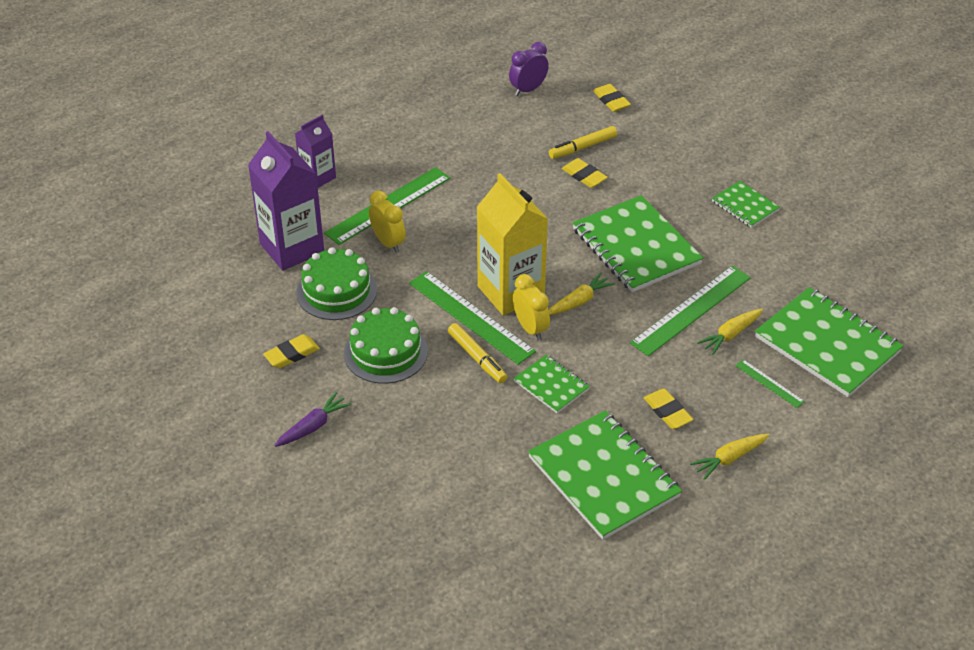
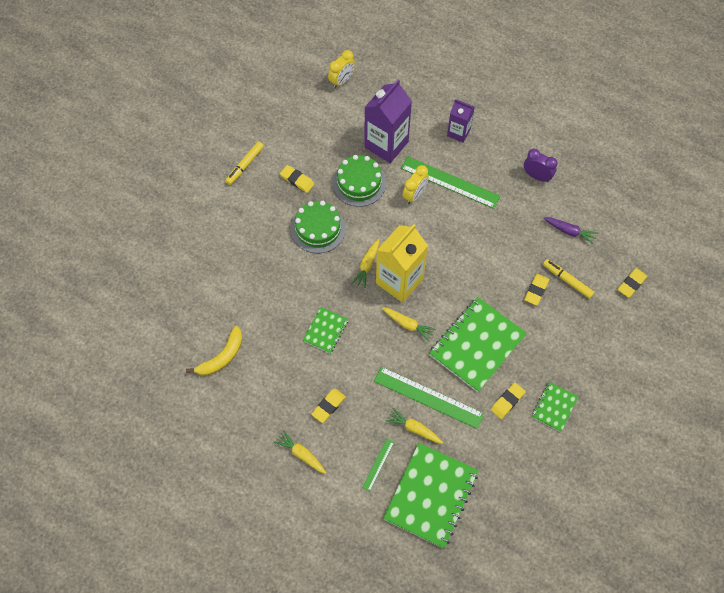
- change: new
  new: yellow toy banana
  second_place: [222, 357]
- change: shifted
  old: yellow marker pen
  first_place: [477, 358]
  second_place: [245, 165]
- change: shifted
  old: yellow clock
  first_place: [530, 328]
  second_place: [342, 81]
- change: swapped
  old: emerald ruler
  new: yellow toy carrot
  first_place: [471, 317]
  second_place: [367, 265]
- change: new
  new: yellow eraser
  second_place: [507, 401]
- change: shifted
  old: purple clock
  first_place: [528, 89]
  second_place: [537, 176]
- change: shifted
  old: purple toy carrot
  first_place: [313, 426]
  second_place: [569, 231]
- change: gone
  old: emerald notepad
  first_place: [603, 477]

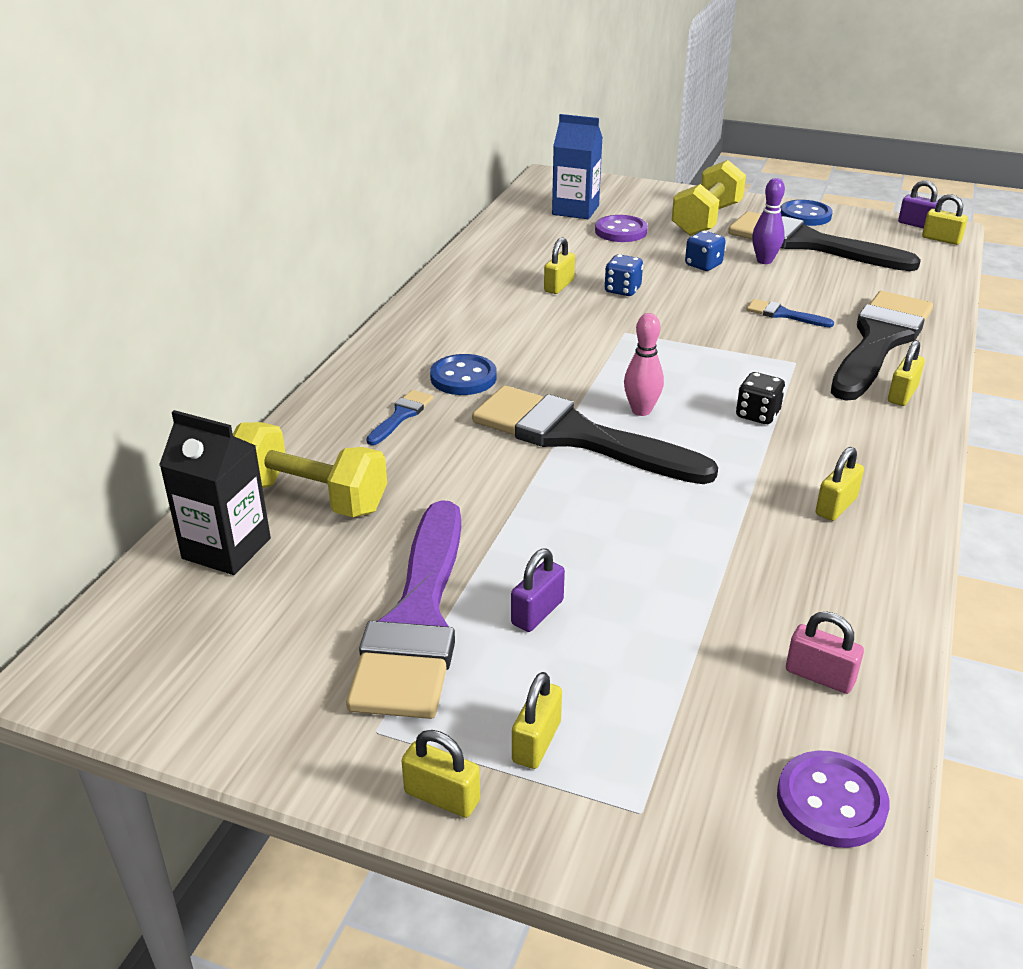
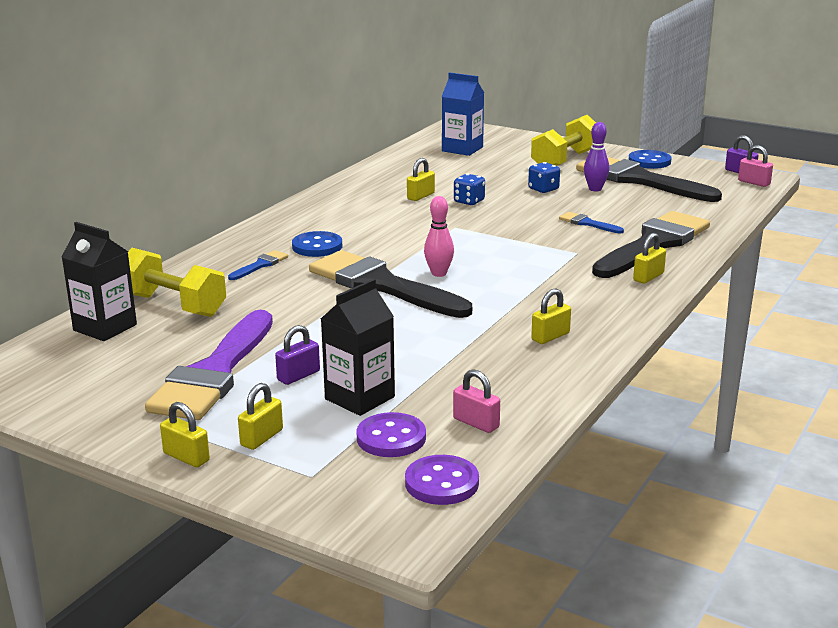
- change: new
  new: ebony carton
  second_place: [359, 398]
- change: shifted
  old: purple button
  first_place: [621, 231]
  second_place: [391, 438]
- change: repainted
  old: yellow padlock
  new: rose-pink padlock
  first_place: [941, 239]
  second_place: [754, 183]
- change: gone
  old: ebony game die
  first_place: [757, 415]

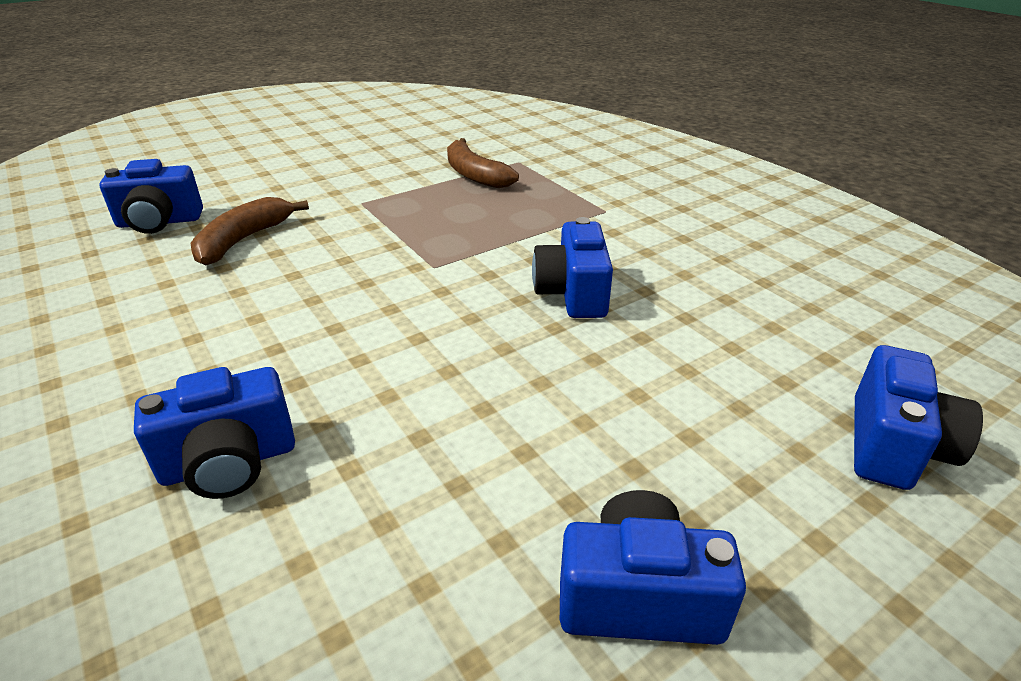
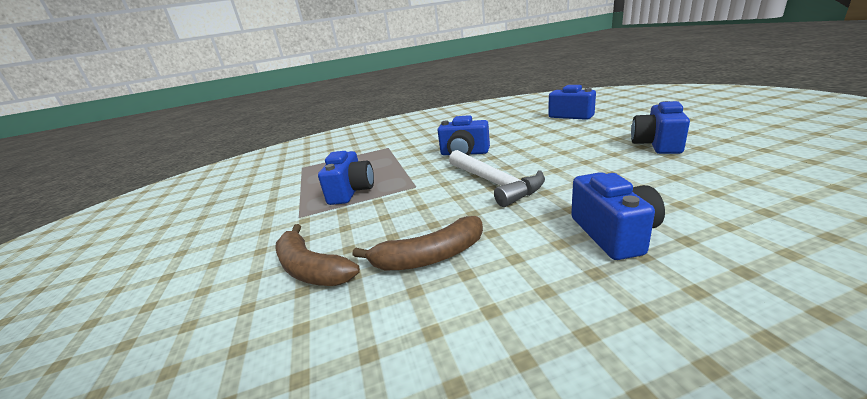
- change: shifted
  old: cobalt camera
  first_place: [159, 222]
  second_place: [351, 191]
- change: shifted
  old: russet toy banana
  first_place: [475, 175]
  second_place: [429, 257]
- change: new
  new: snow-white hammer
  second_place: [494, 183]

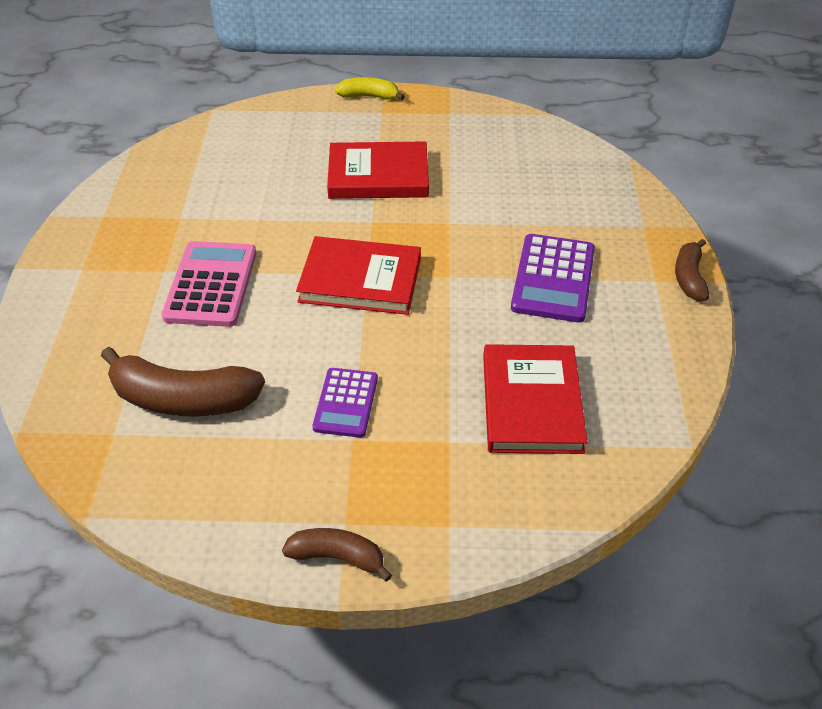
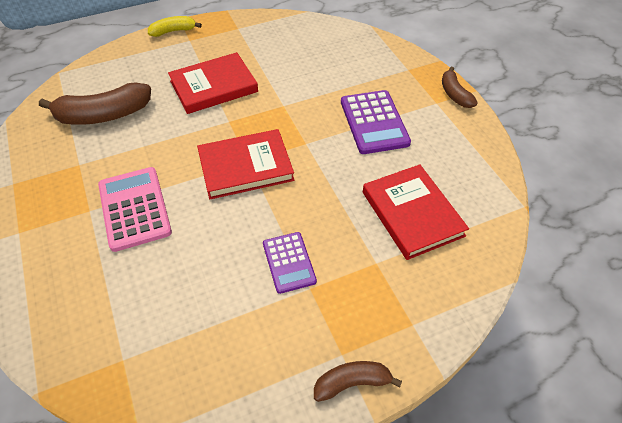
- change: shifted
  old: russet toy banana
  first_place: [183, 399]
  second_place: [103, 115]

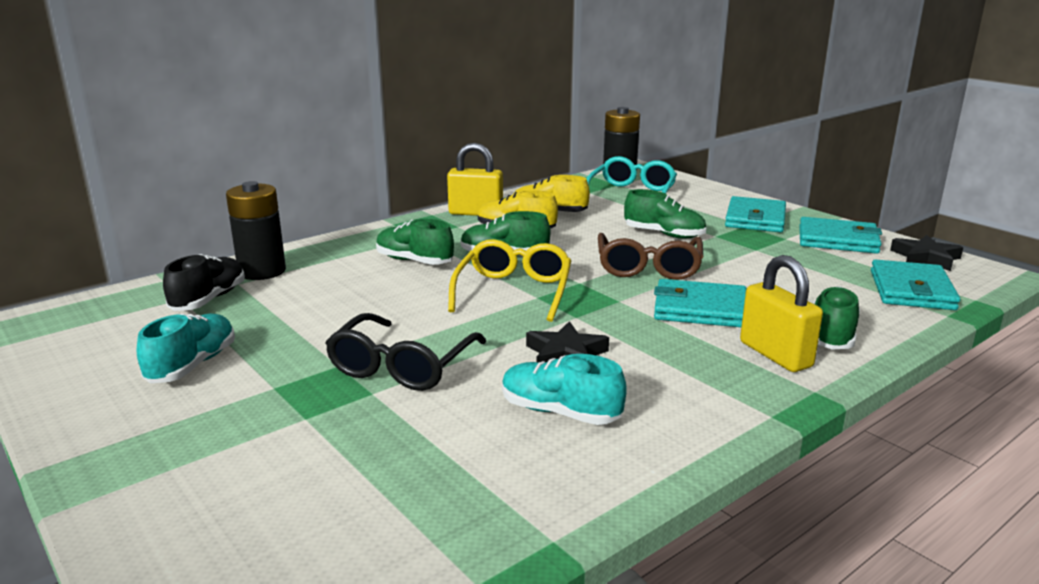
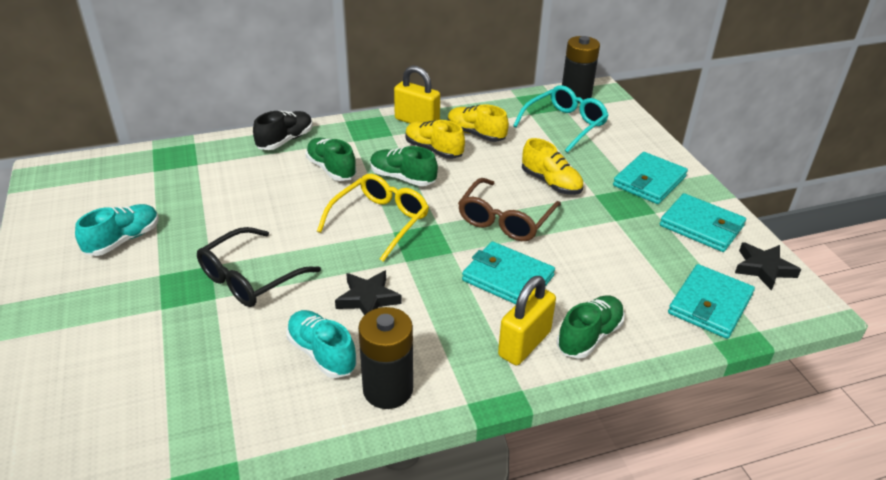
- change: shifted
  old: ebony lace-up shoe
  first_place: [209, 300]
  second_place: [285, 140]
- change: shifted
  old: ebony power cell
  first_place: [262, 271]
  second_place: [388, 389]
- change: rotated
  old: yellow padlock
  first_place: [775, 355]
  second_place: [524, 344]
  degrees: 45
- change: repainted
  old: emerald lace-up shoe
  new: yellow lace-up shoe
  first_place: [664, 234]
  second_place: [551, 183]

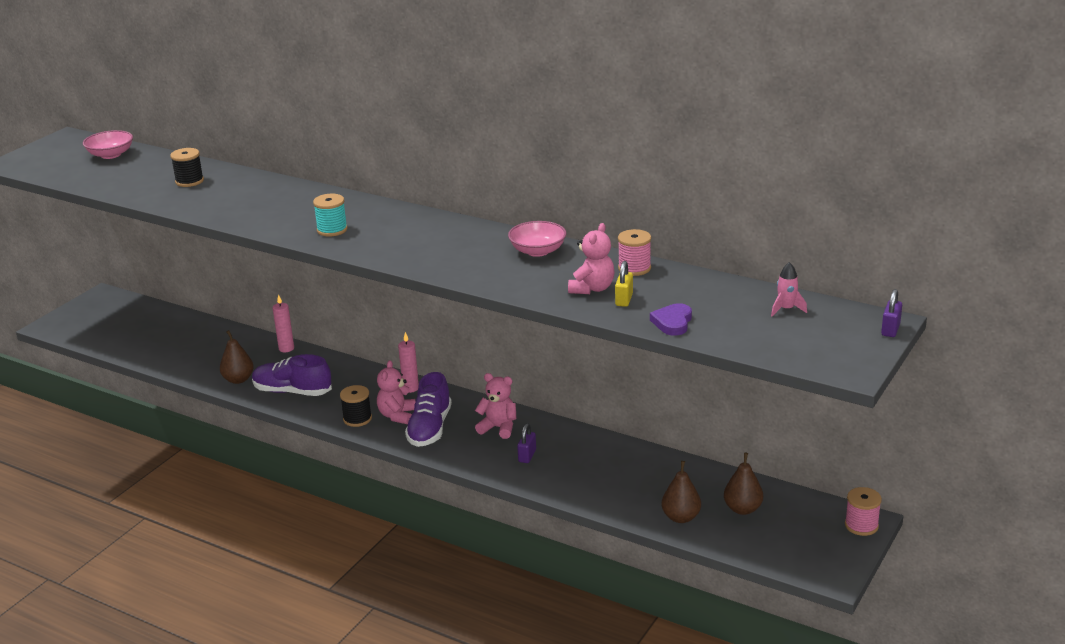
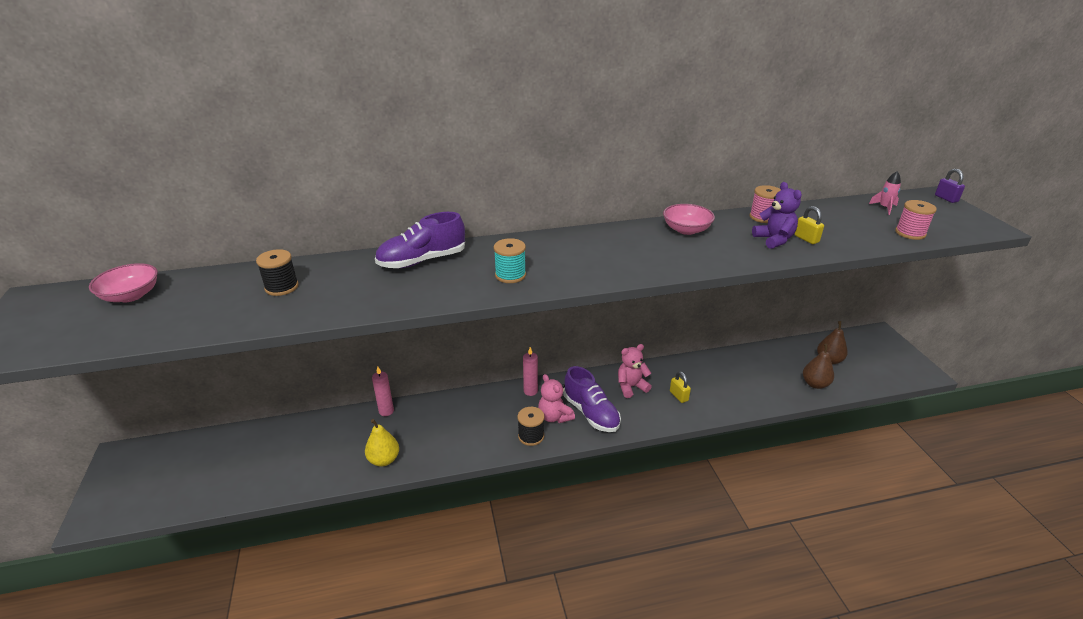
- change: repainted
  old: russet pear
  new: yellow pear
  first_place: [238, 379]
  second_place: [384, 460]
- change: shifted
  old: purple lace-up shoe
  first_place: [292, 391]
  second_place: [422, 261]
- change: repainted
  old: purple padlock
  new: yellow padlock
  first_place: [527, 456]
  second_place: [678, 396]
- change: repainted
  old: rose-pink stuffed bear
  new: purple stuffed bear
  first_place: [592, 288]
  second_place: [774, 240]
- change: shifted
  old: rose-pink bobbin
  first_place: [861, 525]
  second_place: [910, 233]
- change: gone
  old: purple love heart
  first_place: [672, 322]

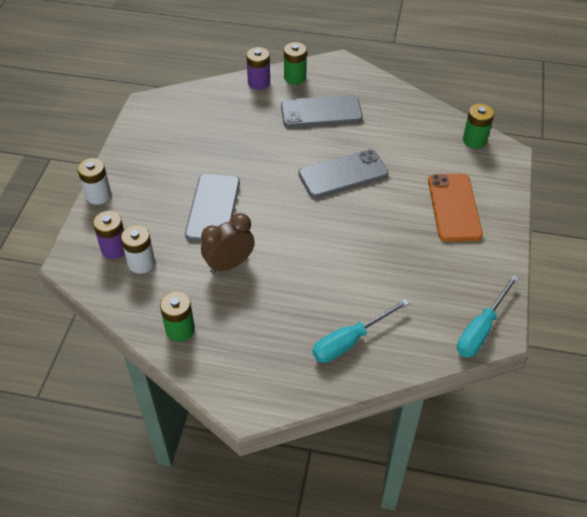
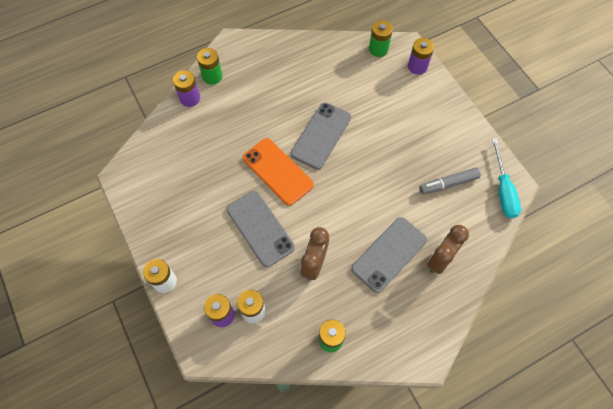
- change: shifted
  old: bright orange mobile phone
  first_place: [454, 207]
  second_place: [278, 171]
- change: shifted
  old: grey mobile phone
  first_place: [321, 112]
  second_place: [389, 254]
- change: new
  new: purple power cell
  second_place: [417, 66]
- change: new
  new: grey marker pen
  second_place: [448, 184]
- change: swapped
  old: aqua screwdriver
  new: russet clock
  first_place: [350, 341]
  second_place: [440, 259]

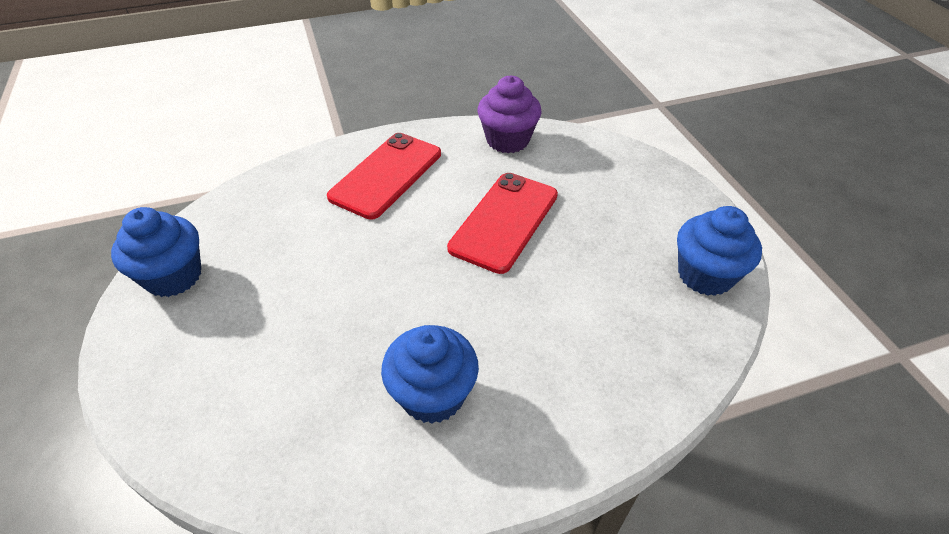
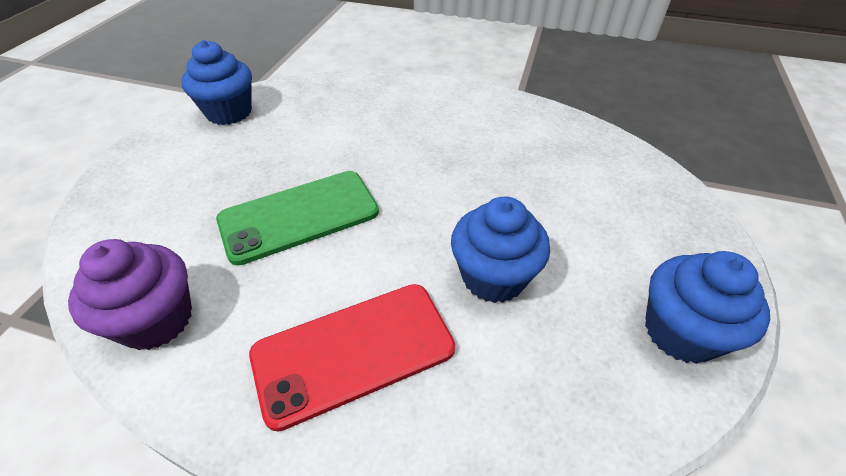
- change: repainted
  old: crimson mobile phone
  new: emerald mobile phone
  first_place: [504, 221]
  second_place: [299, 216]
- change: shifted
  old: cobalt cupcake
  first_place: [433, 395]
  second_place: [493, 277]

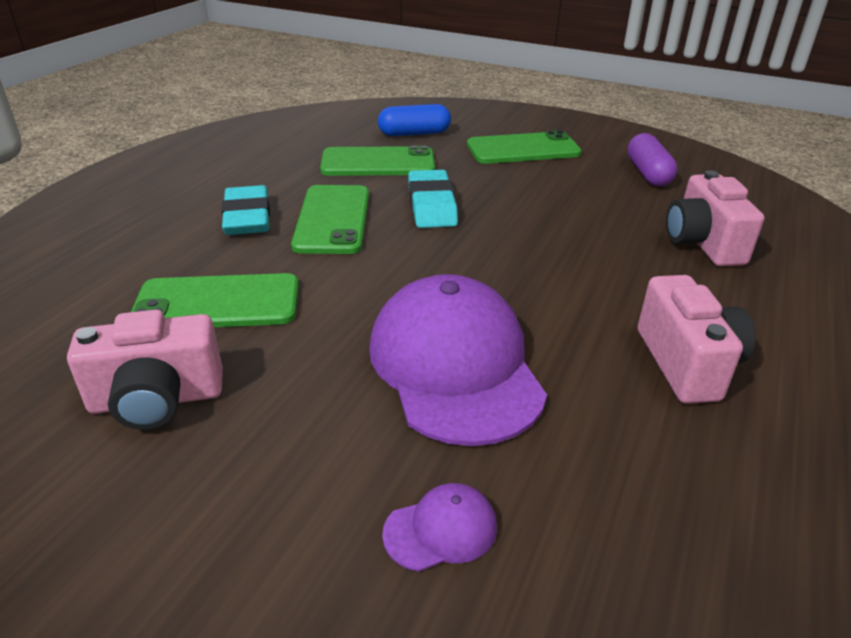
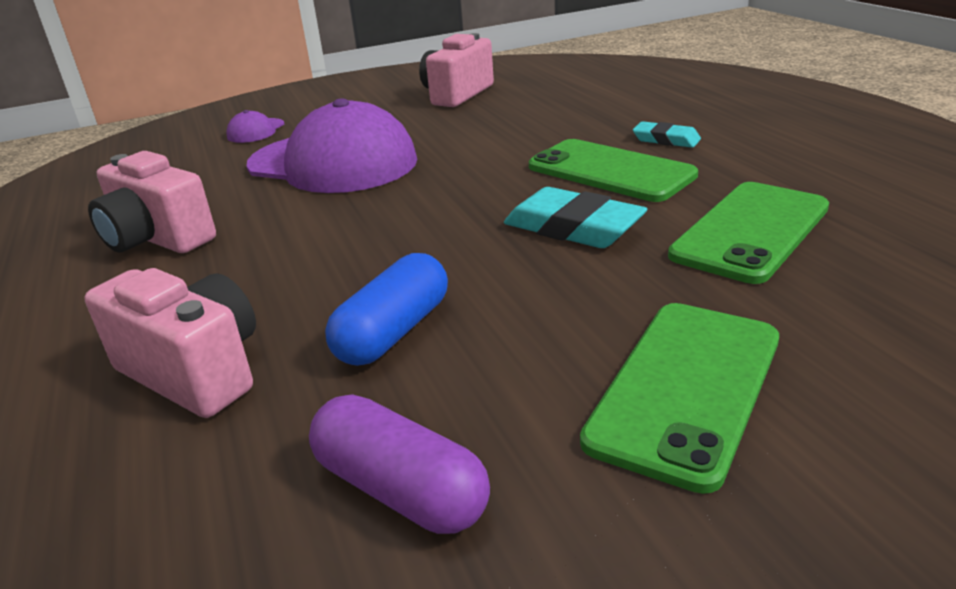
- change: shifted
  old: cobalt capsule
  first_place: [414, 133]
  second_place: [394, 332]
- change: scaled
  old: aqua eraser
  first_place: [247, 217]
  second_place: [666, 139]
  factor: 0.59
- change: gone
  old: emerald mobile phone
  first_place: [217, 303]

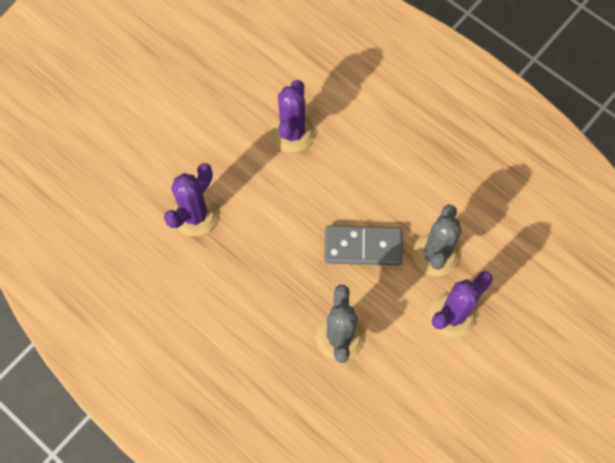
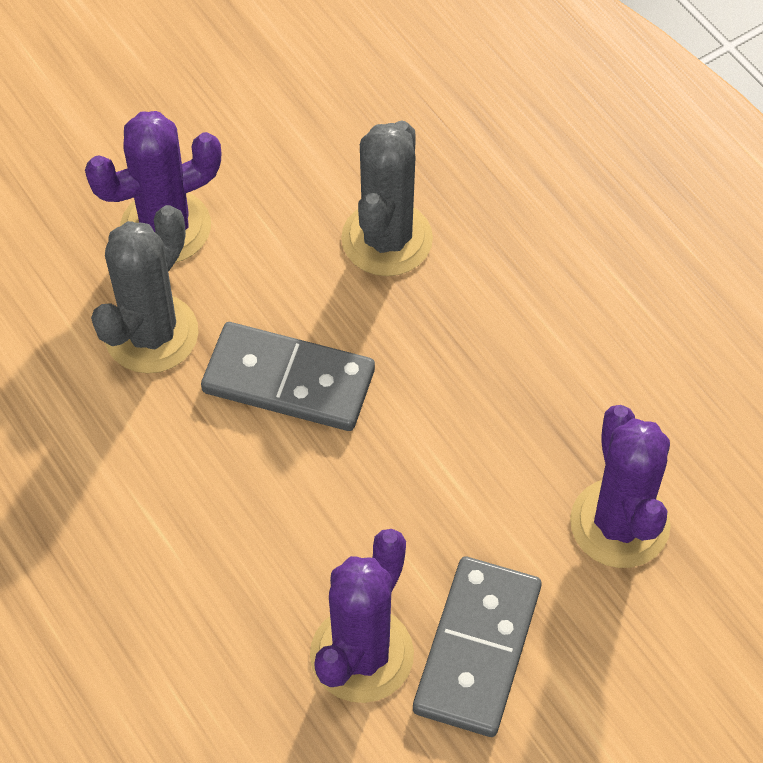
- change: new
  new: grey domino
  second_place: [477, 649]
- change: rotated
  old: purple prickly plant
  first_place: [195, 215]
  second_place: [619, 523]
  degrees: -60

